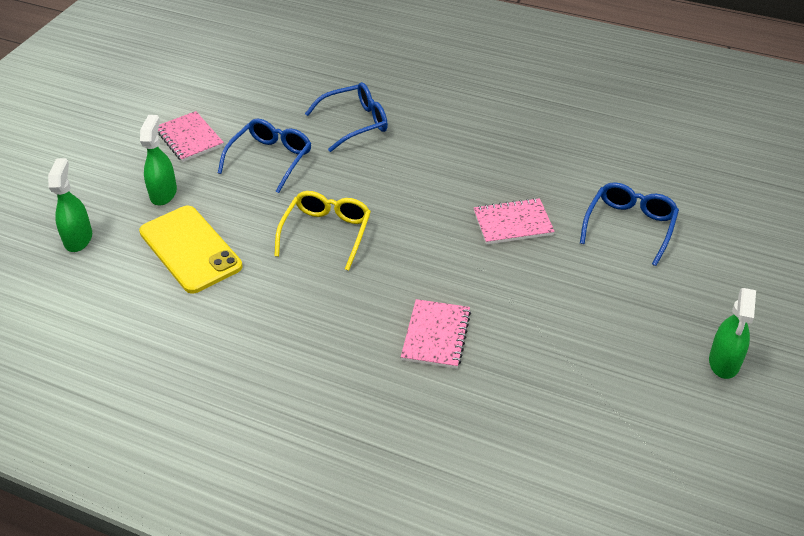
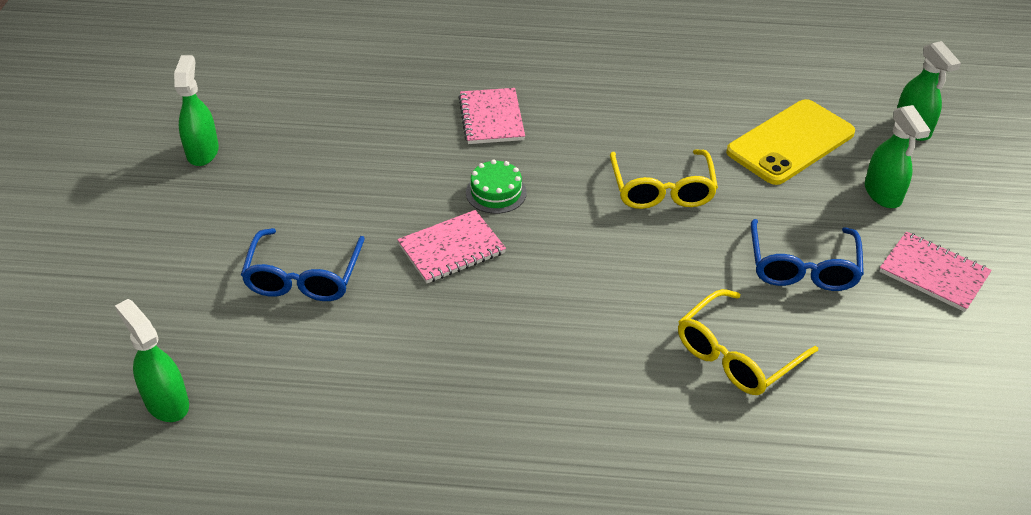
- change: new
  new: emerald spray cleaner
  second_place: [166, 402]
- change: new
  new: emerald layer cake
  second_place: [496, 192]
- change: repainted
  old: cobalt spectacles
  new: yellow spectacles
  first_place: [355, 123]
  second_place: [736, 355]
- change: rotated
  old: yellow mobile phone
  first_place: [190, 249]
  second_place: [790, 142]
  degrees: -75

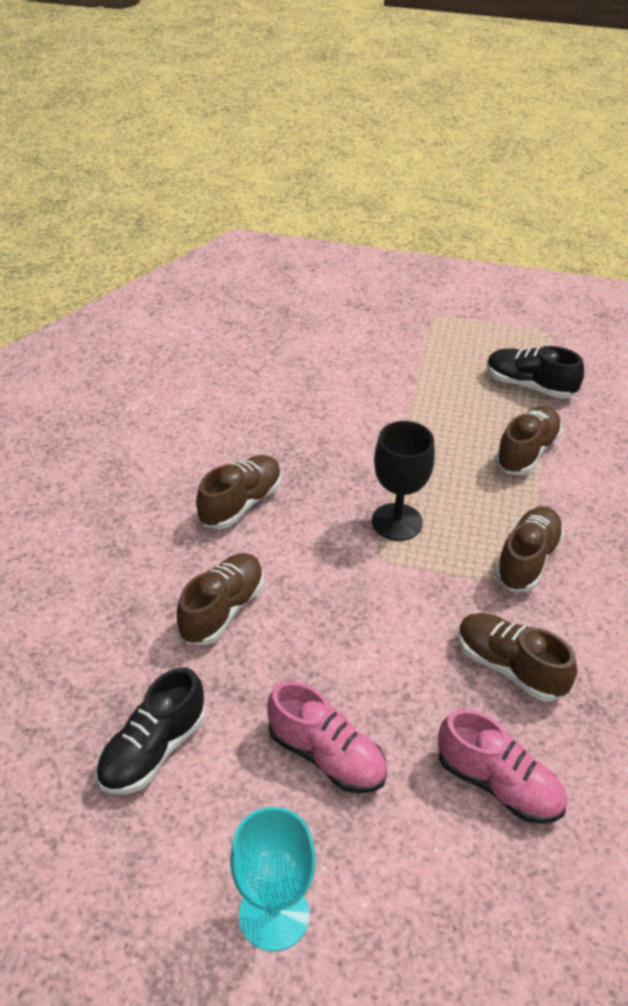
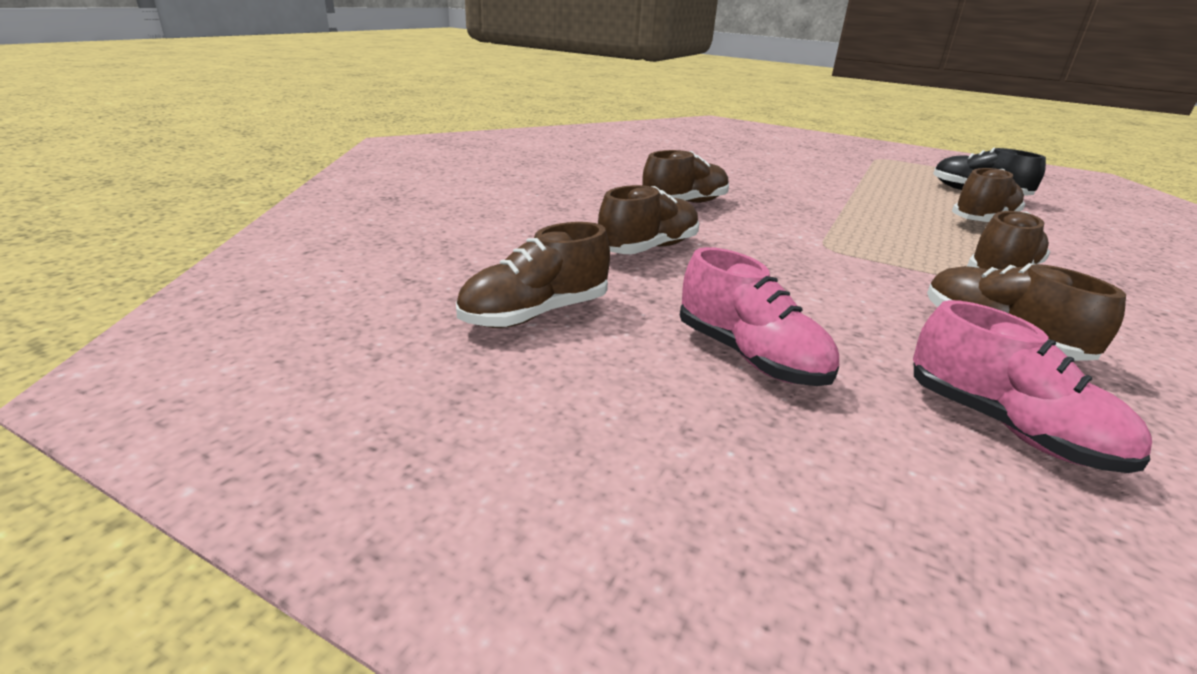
- change: repainted
  old: ebony lace-up shoe
  new: russet lace-up shoe
  first_place: [153, 749]
  second_place: [535, 314]
- change: gone
  old: aqua chalice
  first_place: [274, 915]
- change: gone
  old: ebony chalice
  first_place: [397, 522]

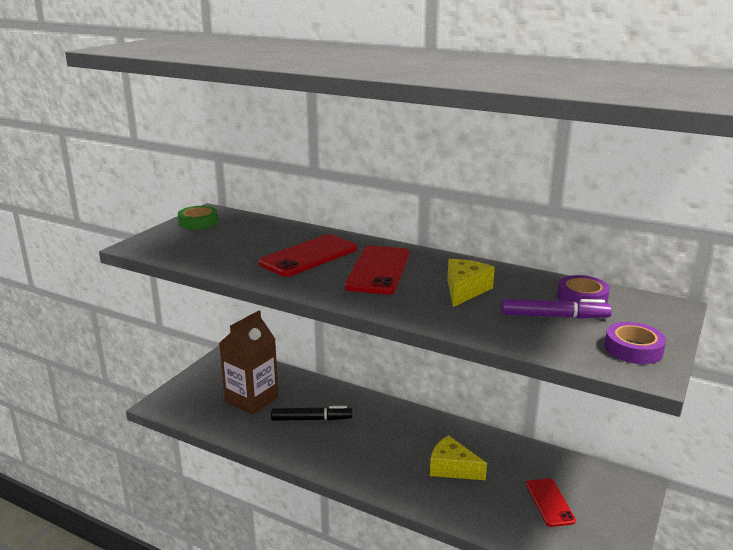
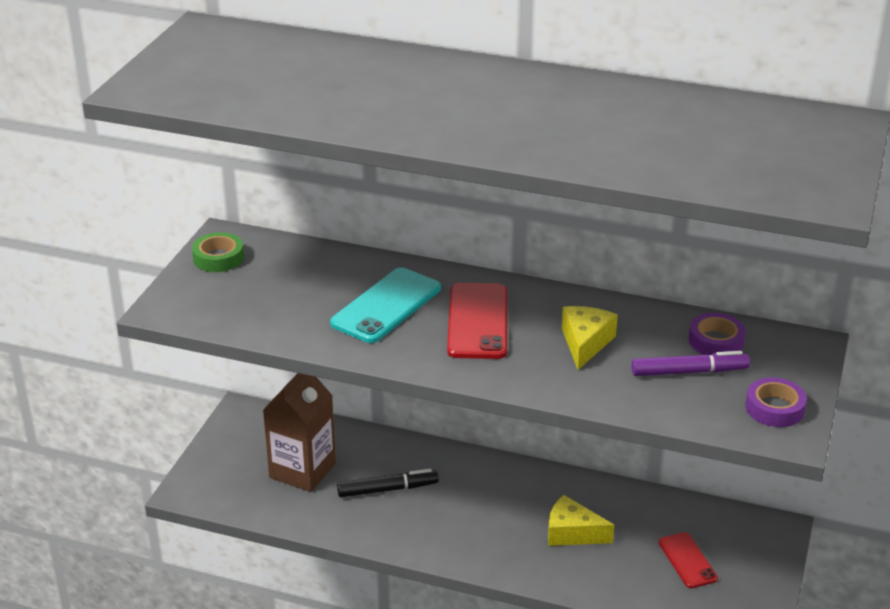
- change: repainted
  old: crimson mobile phone
  new: aqua mobile phone
  first_place: [309, 256]
  second_place: [386, 306]

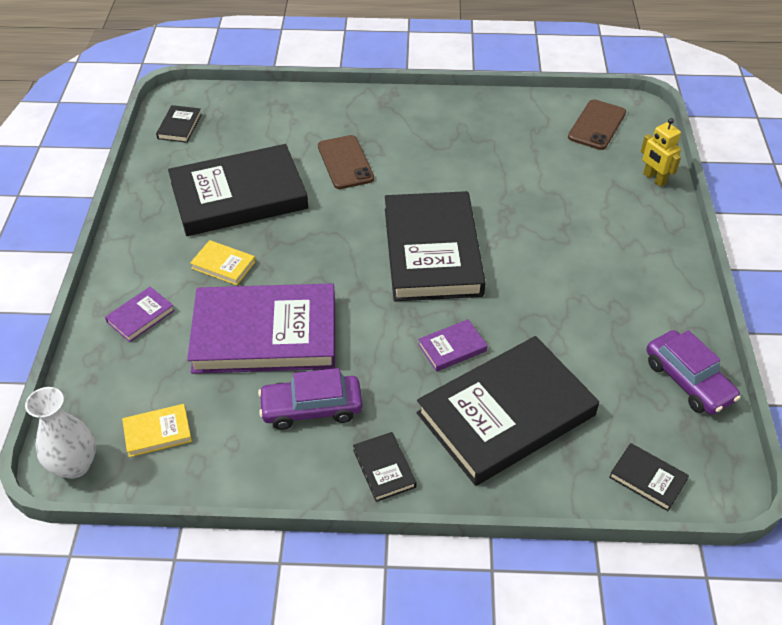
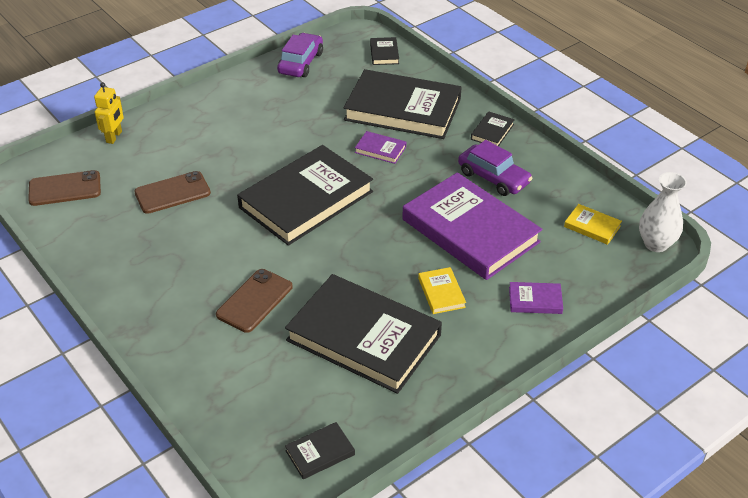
- change: new
  new: russet mobile phone
  second_place: [172, 193]

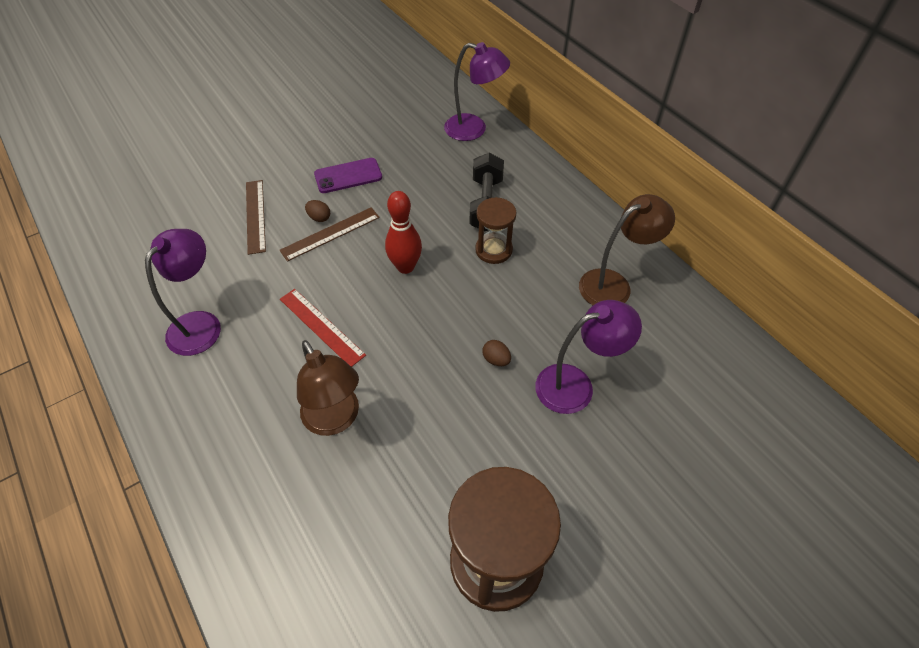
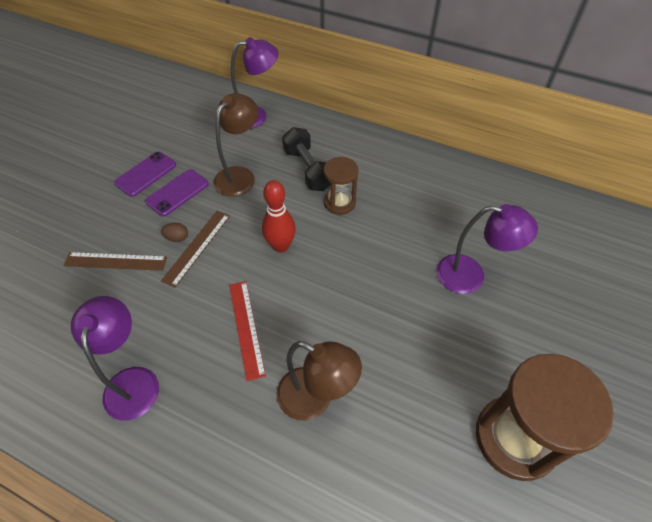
- change: rotated
  old: russet ruler
  first_place: [255, 216]
  second_place: [115, 261]
  degrees: -45
- change: new
  new: purple mobile phone
  second_place: [146, 174]
- change: shifted
  old: russet lamp
  first_place: [613, 284]
  second_place: [240, 176]
- change: rotated
  old: crimson ruler
  first_place: [321, 326]
  second_place: [246, 328]
  degrees: 60
- change: rotated
  old: purple lamp
  first_place: [576, 385]
  second_place: [470, 276]
  degrees: 60
- change: gone
  old: russet egg
  first_place: [496, 359]

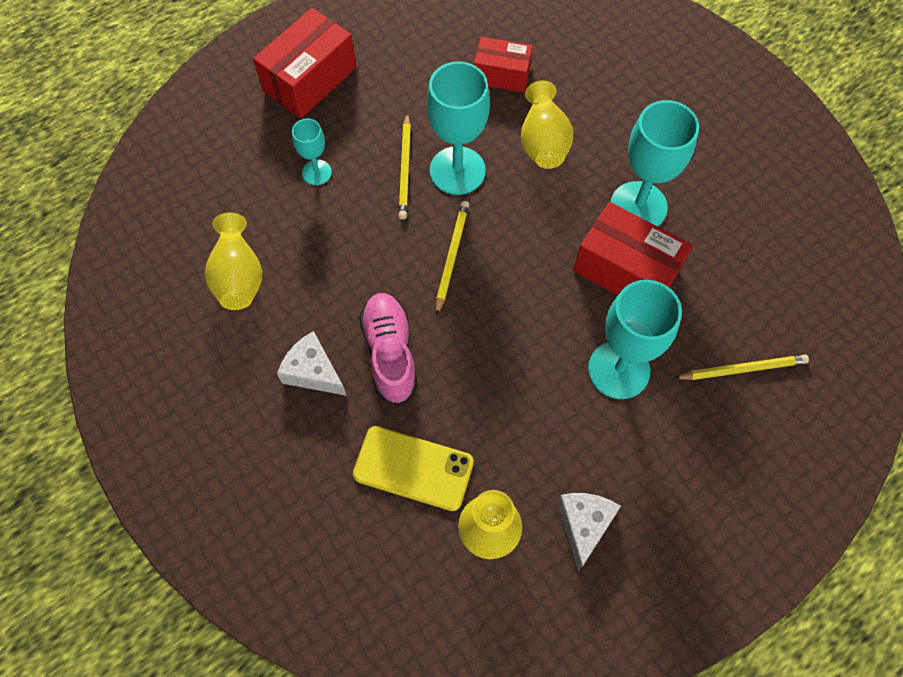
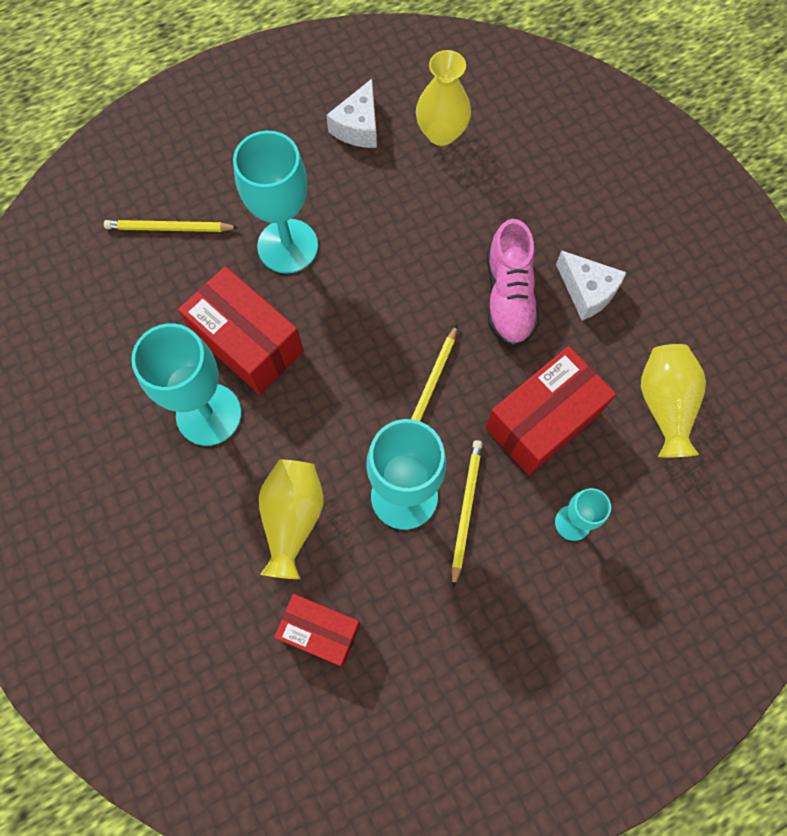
- change: shifted
  old: crimson package
  first_place: [310, 79]
  second_place: [543, 420]
- change: gone
  old: yellow mobile phone
  first_place: [413, 468]

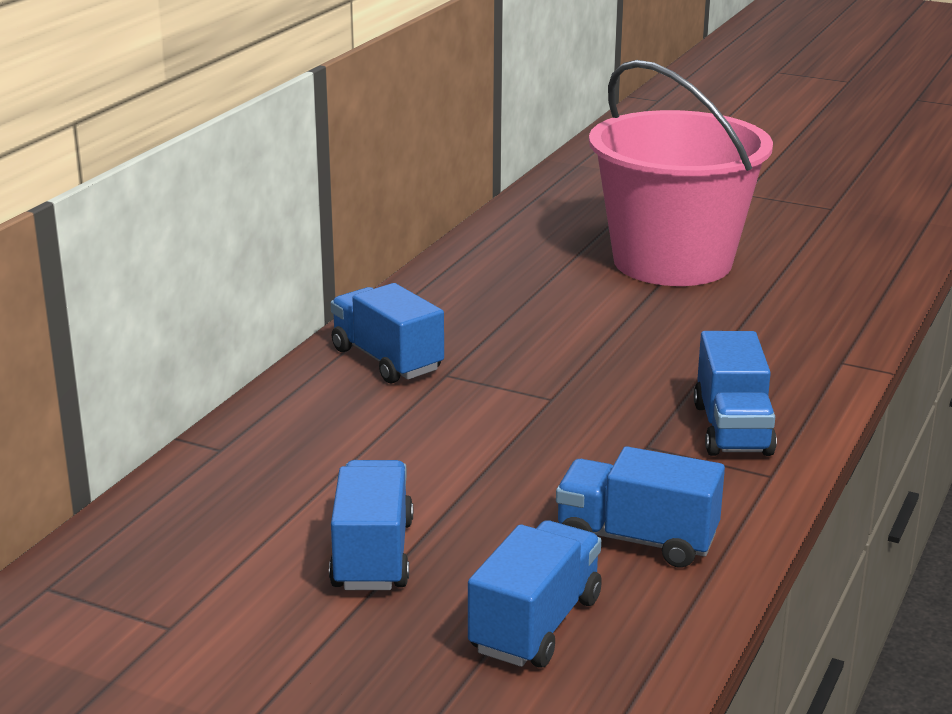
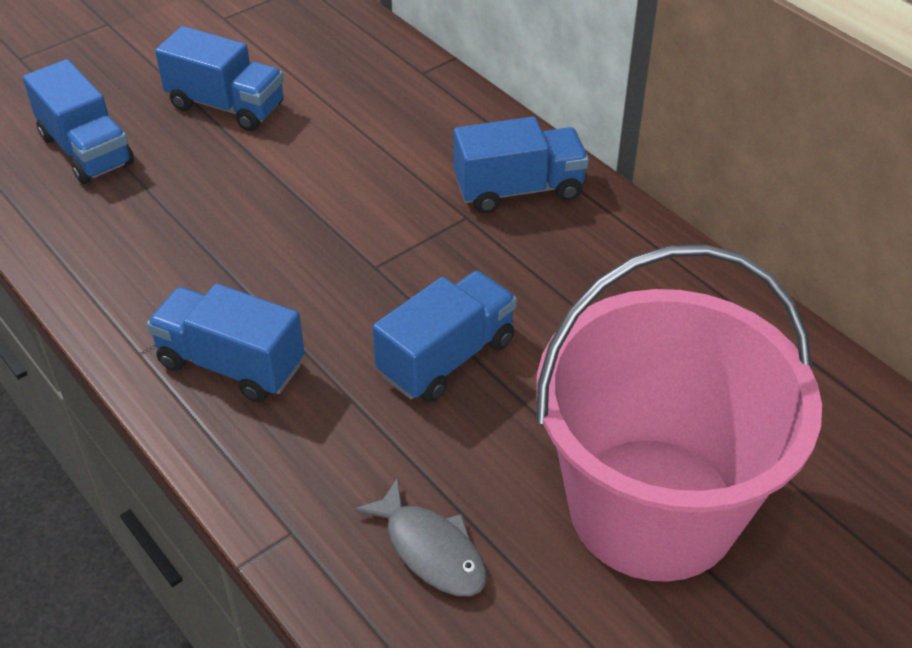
- change: new
  new: grey fish figure
  second_place: [430, 550]
- change: shifted
  old: cobalt toy truck
  first_place: [636, 539]
  second_place: [446, 358]

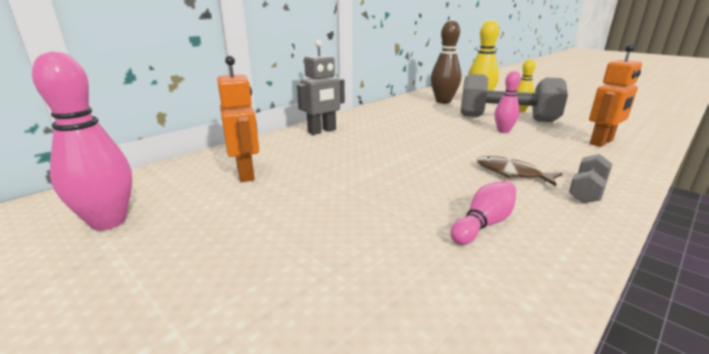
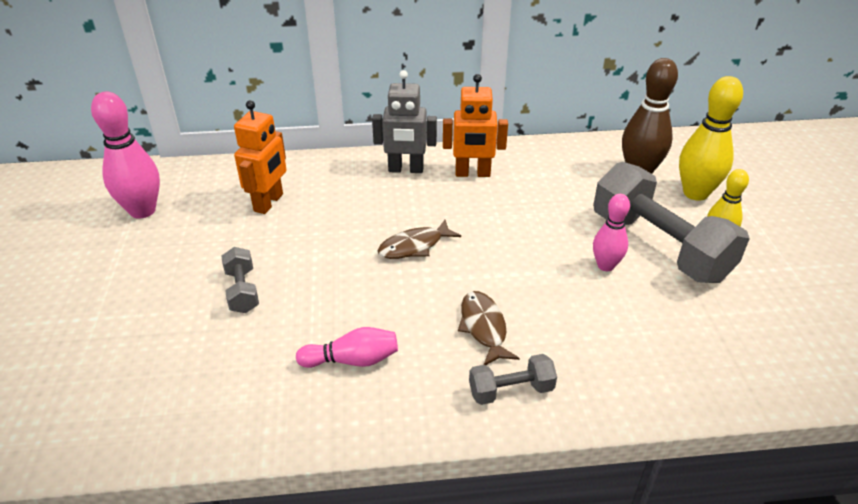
- change: new
  new: grey dumbbell
  second_place: [242, 291]
- change: new
  new: russet fish figure
  second_place: [414, 246]
- change: shifted
  old: bright orange robot
  first_place: [601, 142]
  second_place: [472, 173]

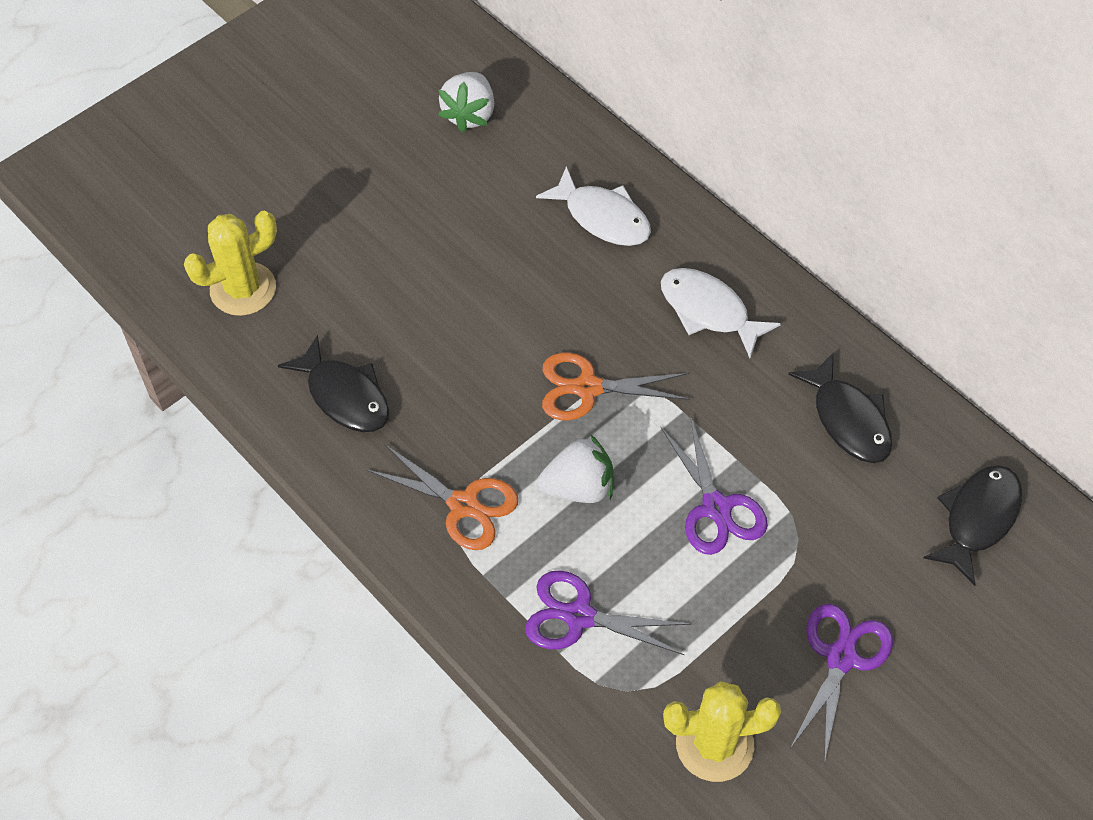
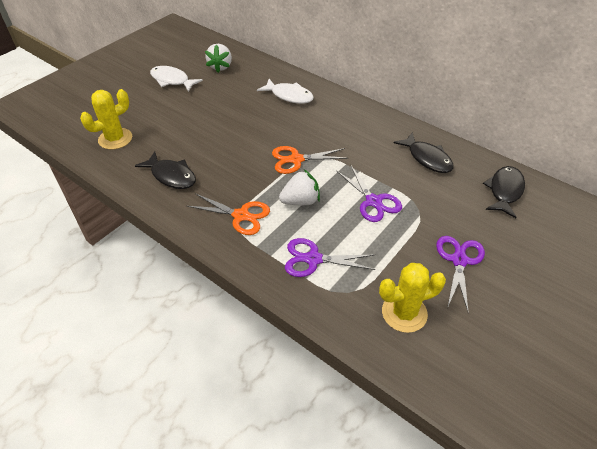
- change: shifted
  old: snow-white fish figure
  first_place: [708, 311]
  second_place: [172, 80]

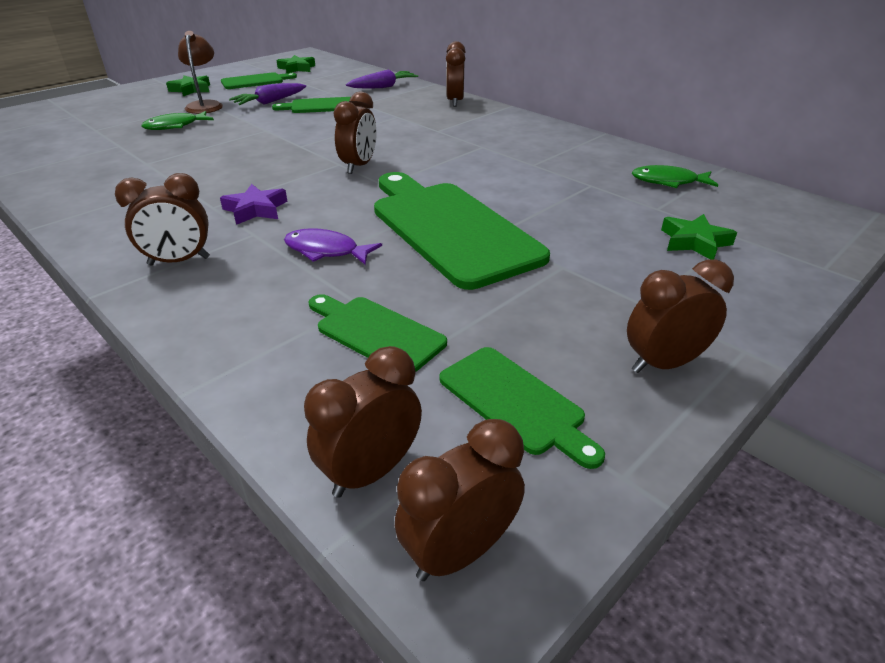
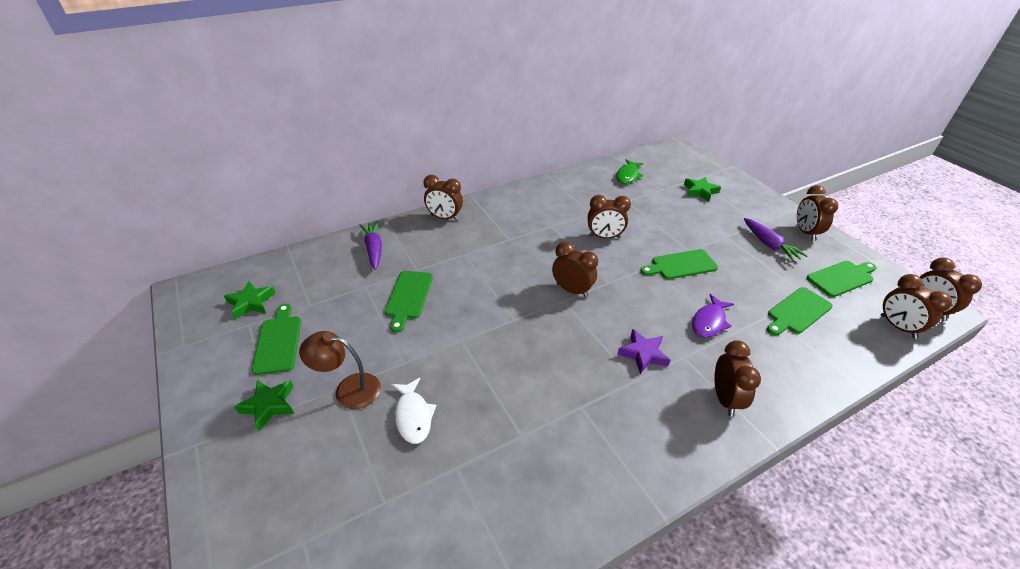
- change: repainted
  old: emerald fish figure
  new: snow-white fish figure
  first_place: [175, 126]
  second_place: [413, 416]
- change: new
  new: russet clock
  second_place: [604, 237]
- change: scaled
  old: emerald cutting board
  first_place: [450, 228]
  second_place: [681, 265]
  factor: 0.52
- change: shifted
  old: purple toy carrot
  first_place: [270, 102]
  second_place: [769, 245]

